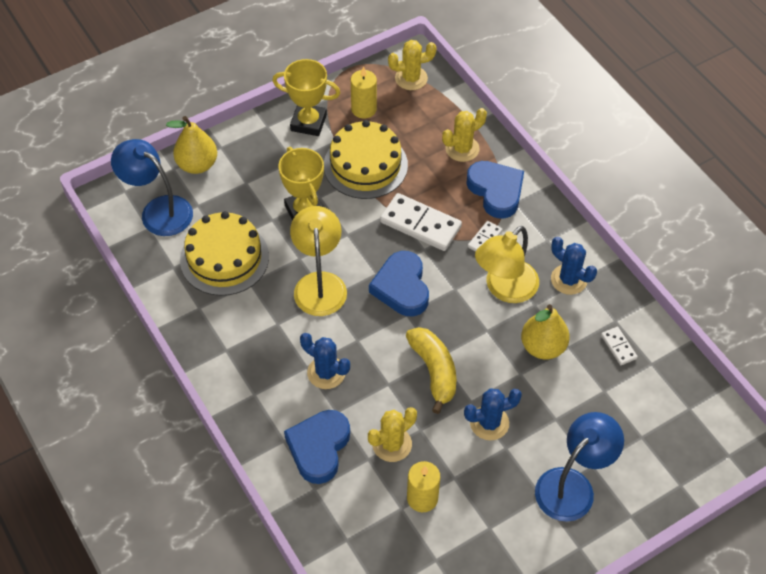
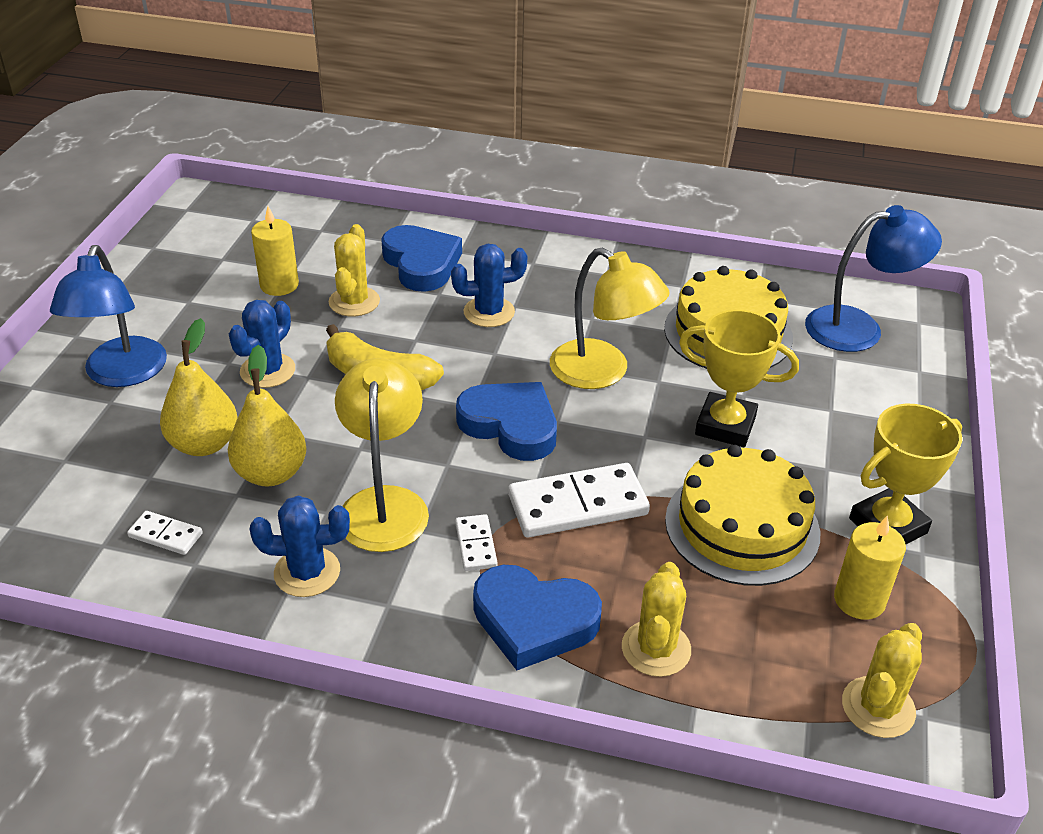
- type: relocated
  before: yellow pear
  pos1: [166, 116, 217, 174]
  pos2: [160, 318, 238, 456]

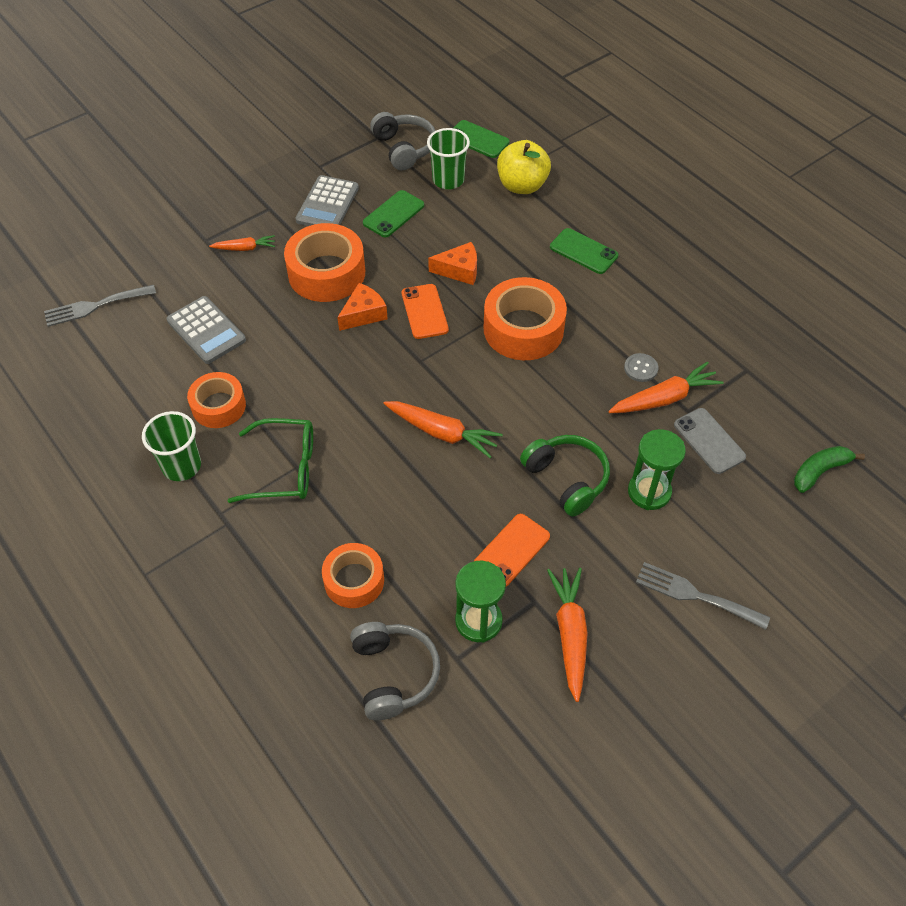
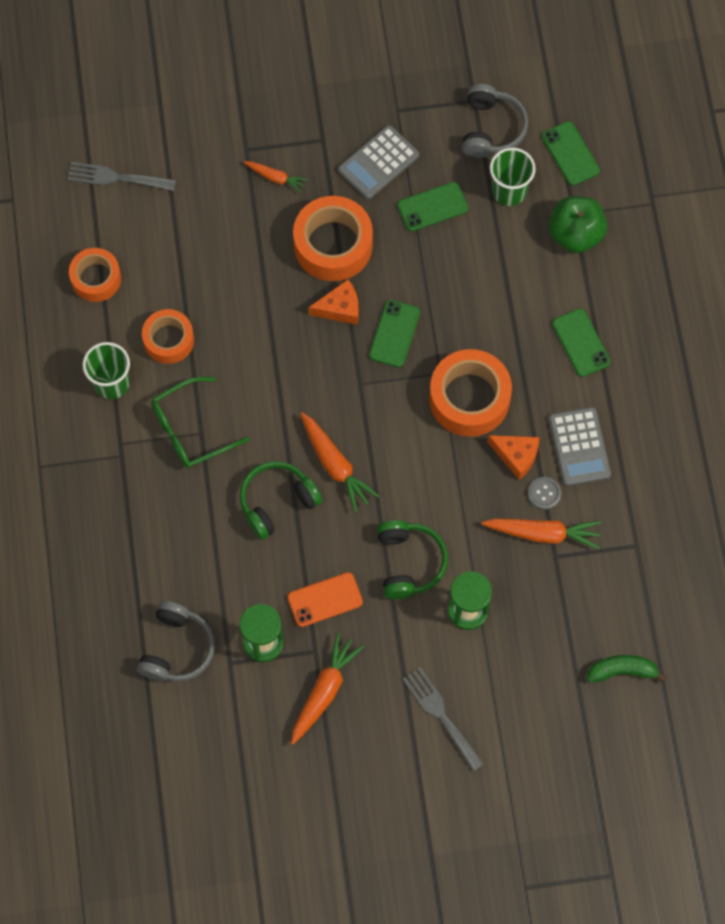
- type: relocated
  before: grey calculator
  pos1: [166, 296, 246, 364]
  pos2: [549, 407, 611, 486]
- type: spun
  before: green glasses
  pos1: [228, 418, 313, 503]
  pos2: [151, 377, 249, 468]
  turn: 120
- type: relocated
  before: orange tape
  pos1: [322, 543, 384, 608]
  pos2: [69, 248, 121, 302]
- type: colour
  before: orange phone
  after: green phone
  pos1: [402, 284, 449, 339]
  pos2: [369, 300, 420, 367]
- type: relocated
  before: orange cheese
  pos1: [428, 242, 477, 285]
  pos2: [487, 435, 539, 480]
- type: colour
  before: yellow apple
  after: green apple
  pos1: [497, 140, 551, 194]
  pos2: [548, 196, 607, 253]
- type: missing
  before: grey phone
  pos1: [674, 408, 746, 474]
- type: appeared
  after: green headphones
  pos2: [240, 461, 323, 540]

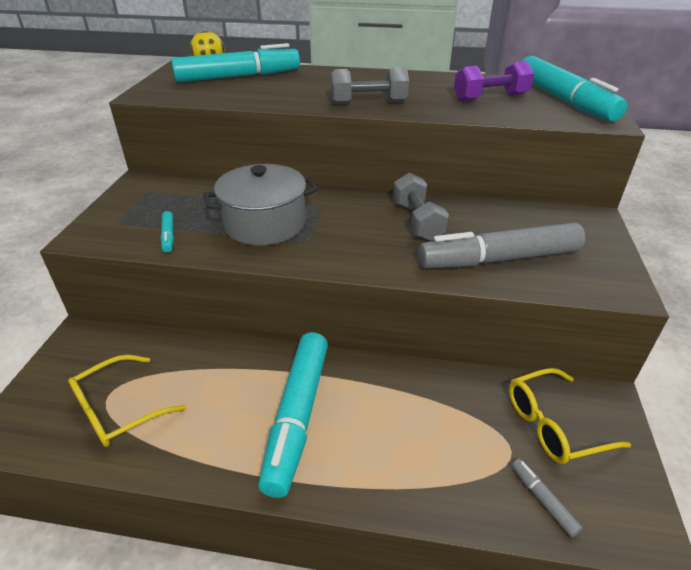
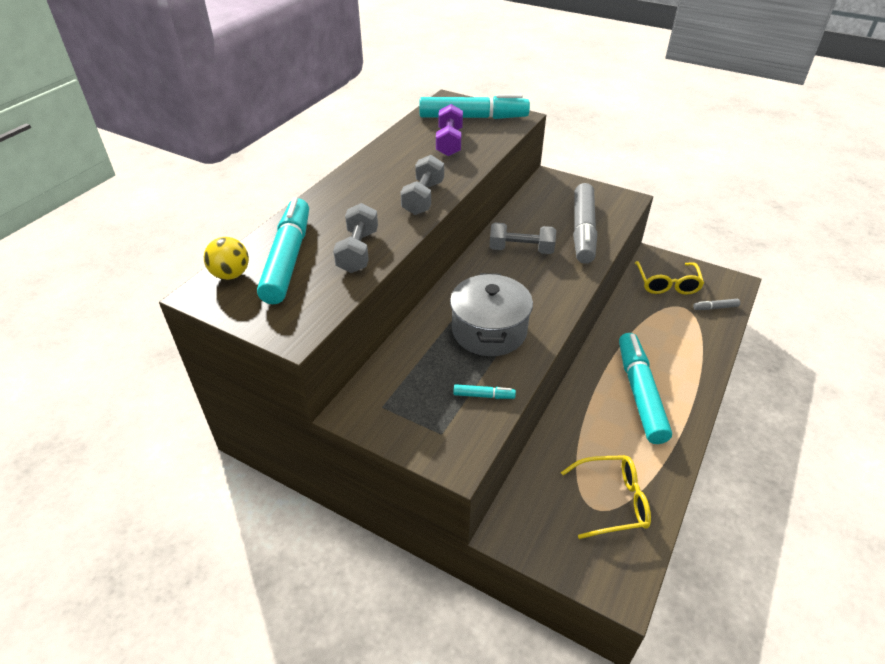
- type: spun
  before: yellow glasses
  pos1: [68, 355, 186, 447]
  pos2: [561, 455, 651, 539]
  turn: -75
- type: spun
  before: turquoise marker
  pos1: [258, 332, 328, 498]
  pos2: [619, 333, 672, 444]
  turn: -120
- type: appeared
  after: grey dumbbell
  pos2: [333, 203, 378, 273]

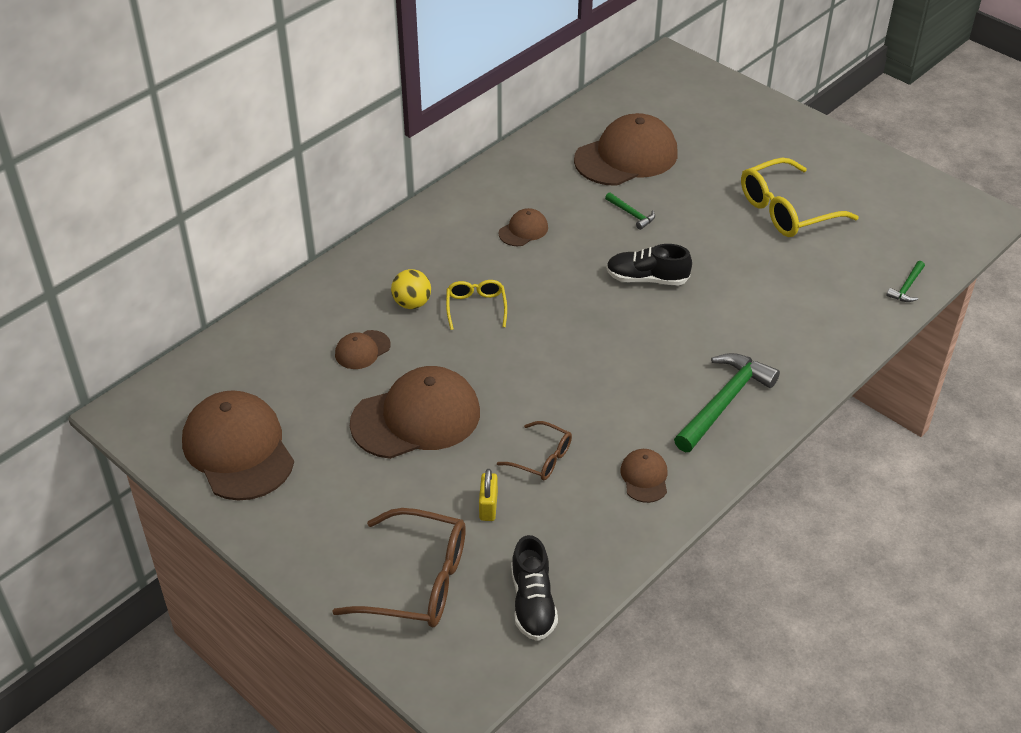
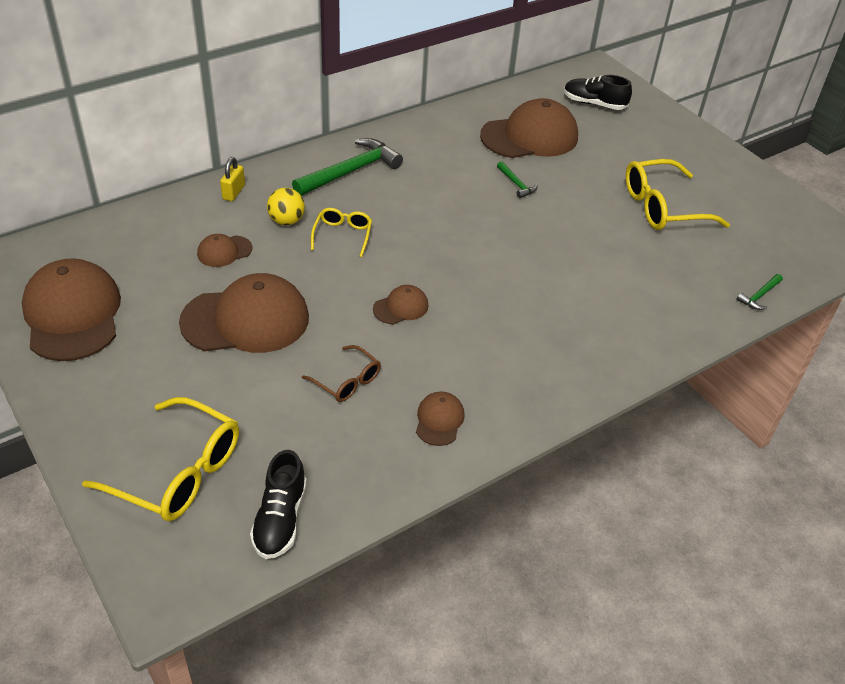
- type: colour
  before: brown glasses
  after: yellow glasses
  pos1: [332, 508, 466, 627]
  pos2: [82, 397, 239, 521]
- type: relocated
  before: yellow padlock
  pos1: [479, 469, 498, 521]
  pos2: [220, 157, 245, 201]
- type: relocated
  before: brown cap
  pos1: [499, 208, 548, 246]
  pos2: [373, 285, 428, 324]
- type: relocated
  before: black shoe
  pos1: [606, 244, 692, 286]
  pos2: [564, 75, 632, 110]
- type: relocated
  before: green hammer
  pos1: [674, 353, 780, 452]
  pos2: [292, 138, 403, 196]

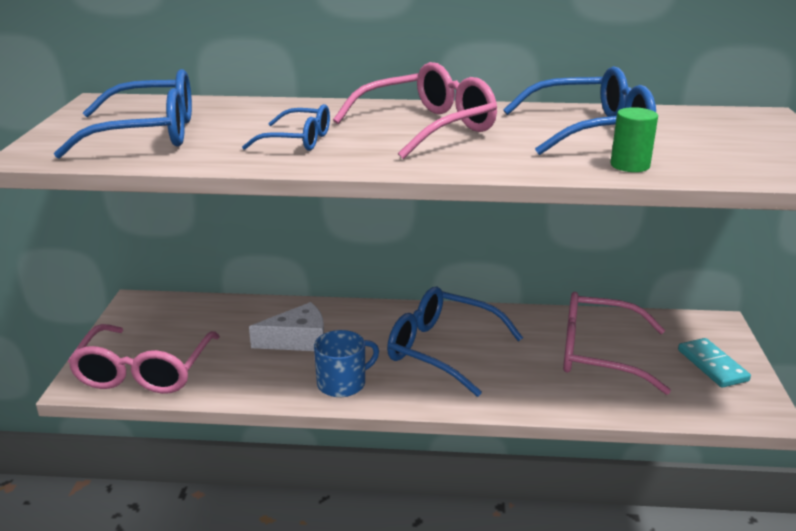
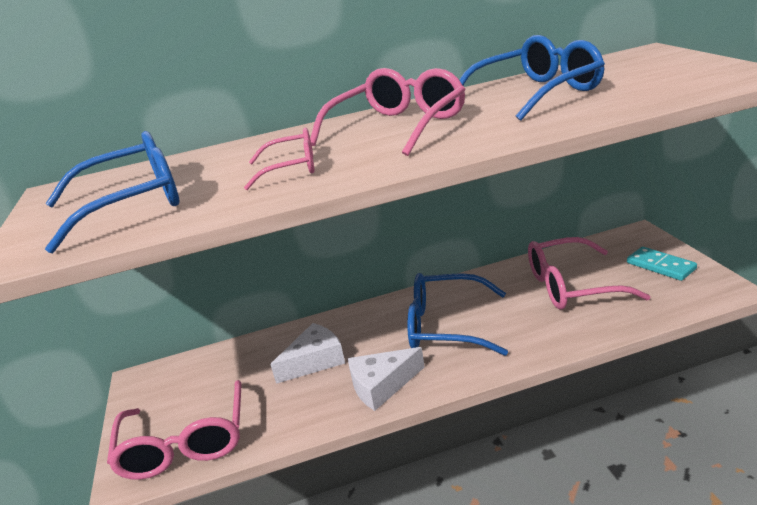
- type: colour
  before: blue glasses
  after: pink glasses
  pos1: [242, 104, 330, 151]
  pos2: [244, 128, 315, 190]
- type: exchanged
  before: blue mug
  after: white cheese
  pos1: [314, 330, 379, 397]
  pos2: [348, 347, 425, 411]
- type: missing
  before: green cylinder
  pos1: [610, 107, 658, 172]

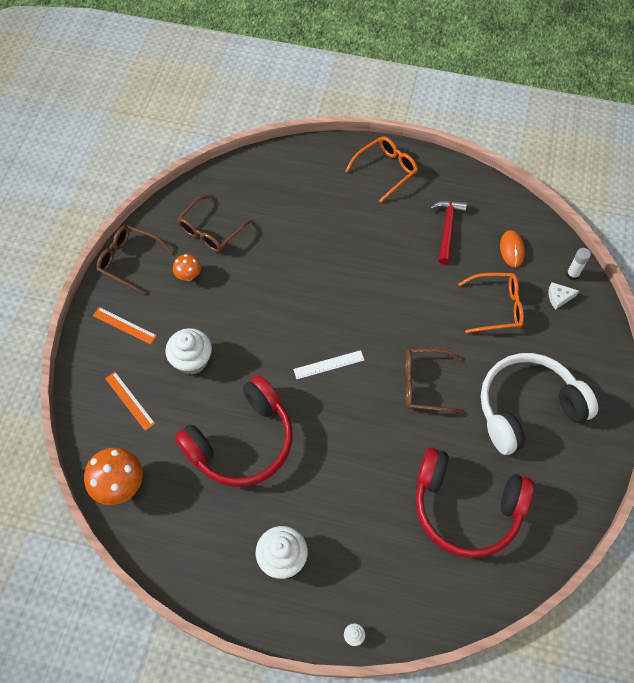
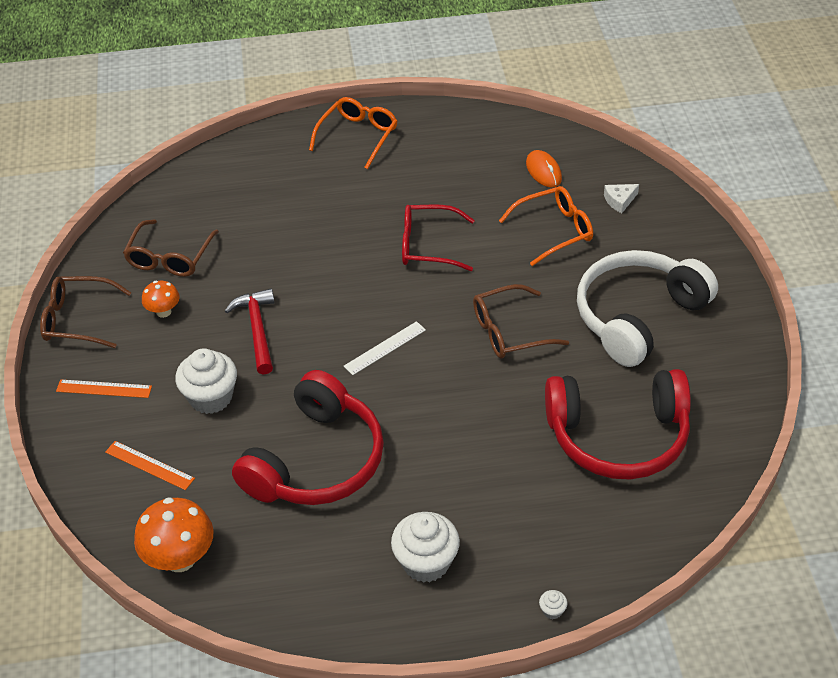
- type: relocated
  before: red hammer
  pos1: [430, 200, 467, 265]
  pos2: [225, 288, 275, 375]
- type: missing
  before: white glue stick
  pos1: [566, 248, 591, 280]
- type: appeared
  after: red glasses
  pos2: [402, 205, 475, 271]

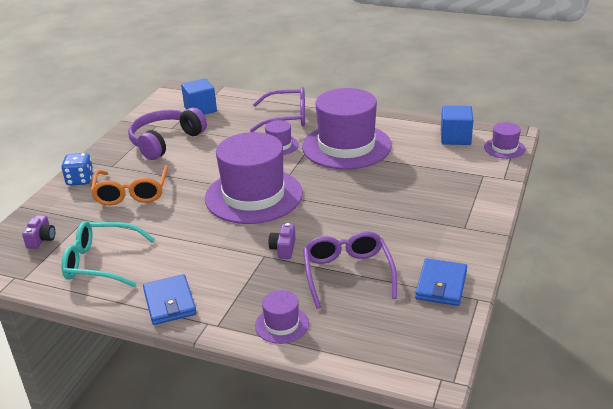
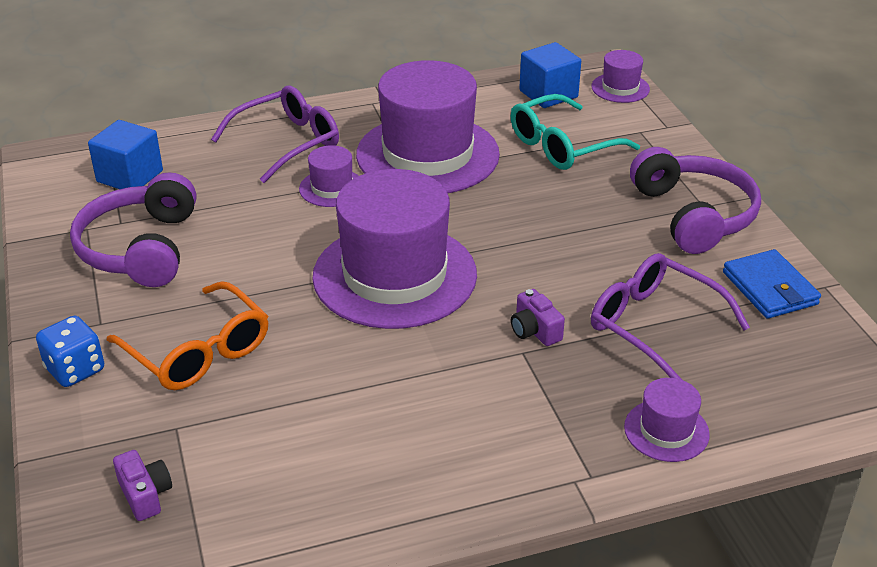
- type: relocated
  before: turquoise glasses
  pos1: [61, 221, 155, 287]
  pos2: [511, 94, 640, 170]
- type: missing
  before: blue wallet
  pos1: [143, 274, 197, 325]
- type: appeared
  after: purple headphones
  pos2: [630, 147, 761, 254]

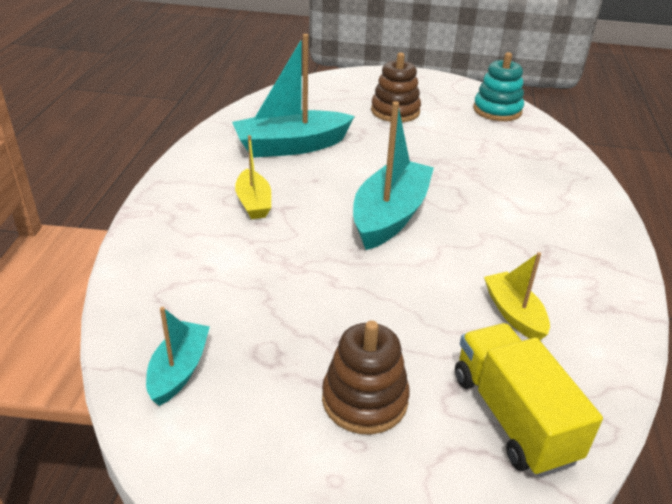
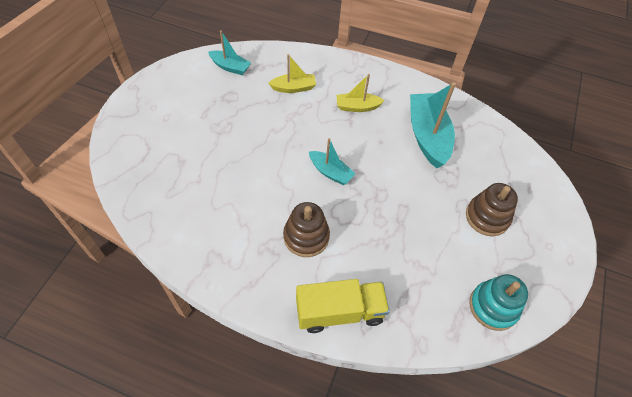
- type: relocated
  before: brown stacking toy
  pos1: [322, 321, 410, 435]
  pos2: [283, 202, 330, 257]
- type: size
  before: turquoise boat
  pos1: [353, 101, 434, 250]
  pos2: [309, 138, 356, 185]
  scale: 0.55
- type: relocated
  before: yellow truck
  pos1: [455, 323, 603, 477]
  pos2: [296, 279, 390, 333]
- type: relocated
  before: yellow boat
  pos1: [484, 252, 550, 340]
  pos2: [269, 54, 316, 93]

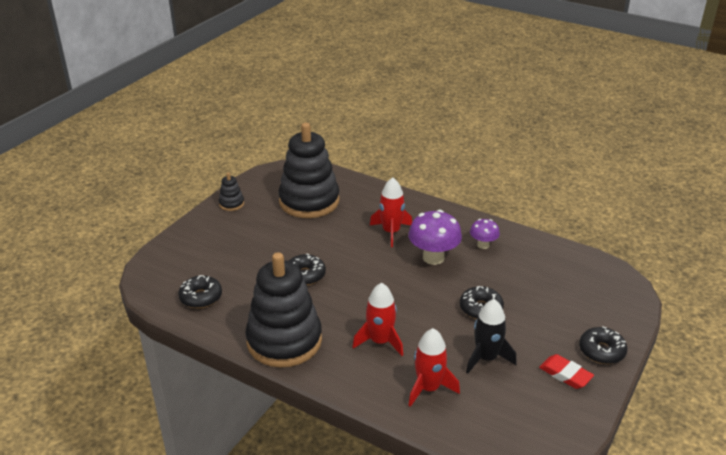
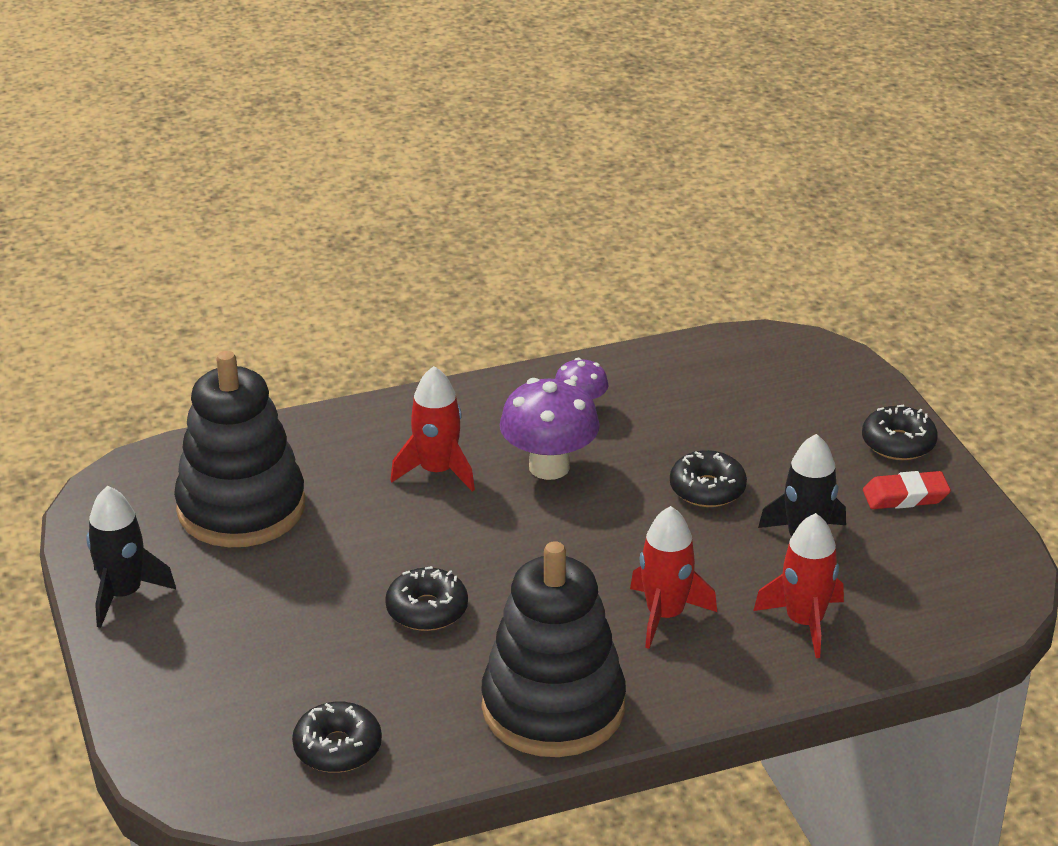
- type: exchanged
  before: black stacking toy
  after: black rocket
  pos1: [219, 172, 244, 211]
  pos2: [86, 486, 176, 628]

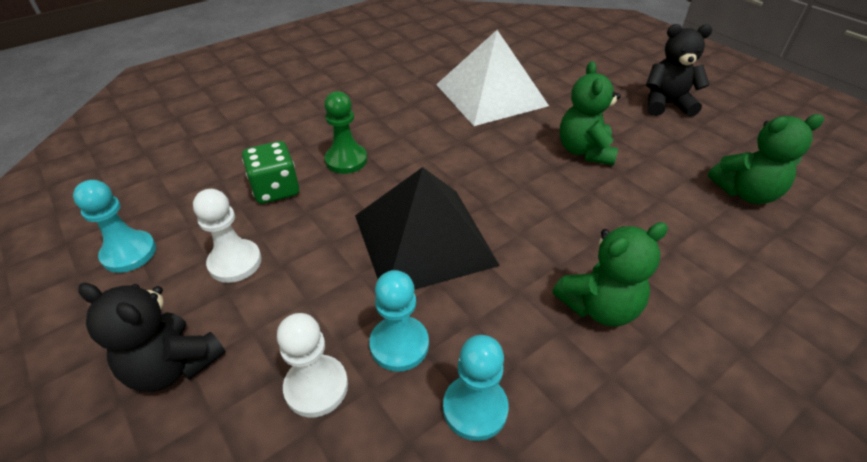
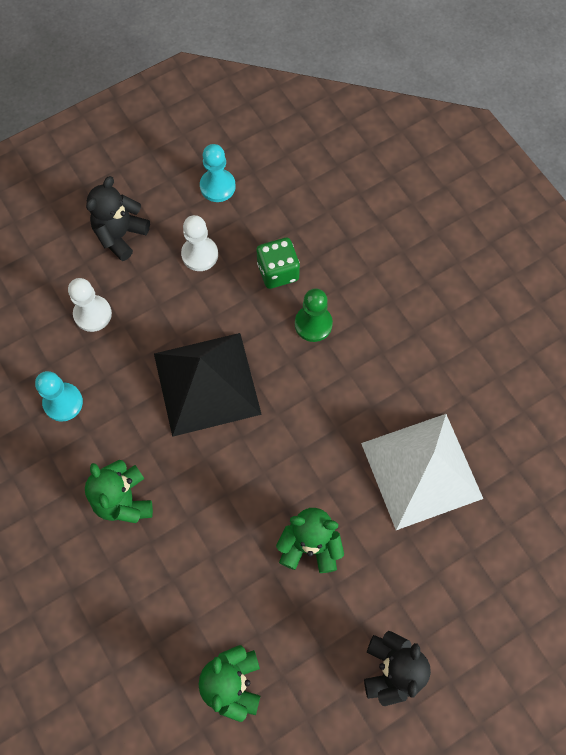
- type: missing
  before: turquoise pawn
  pos1: [369, 270, 429, 372]

